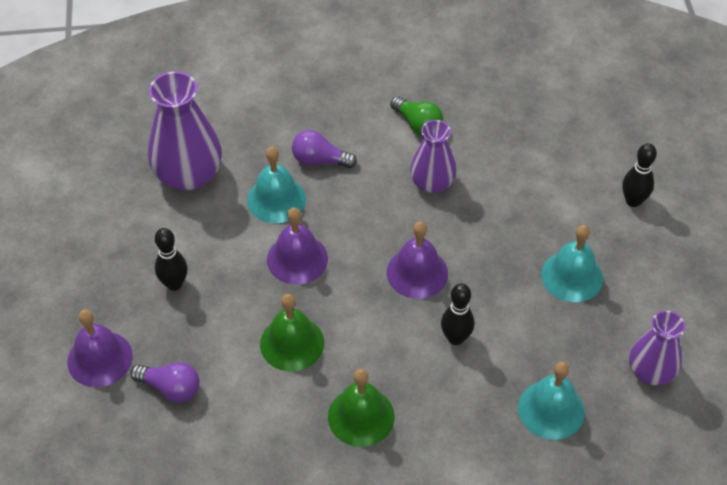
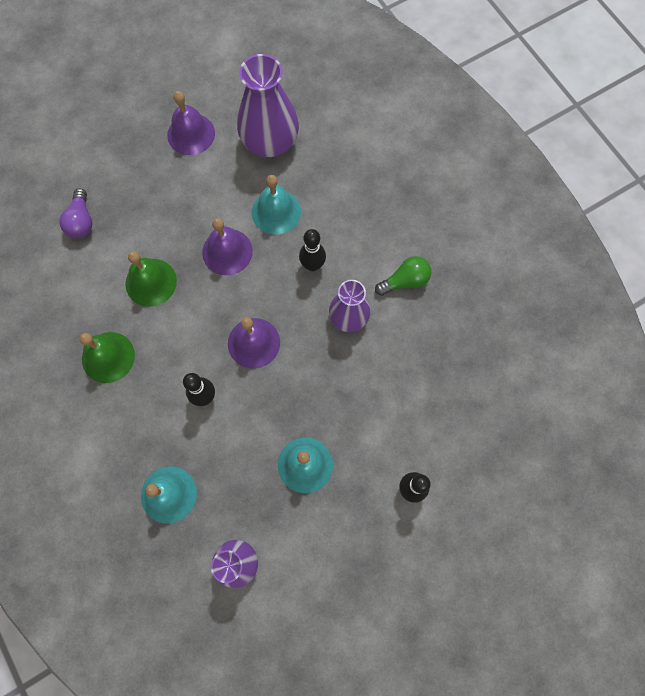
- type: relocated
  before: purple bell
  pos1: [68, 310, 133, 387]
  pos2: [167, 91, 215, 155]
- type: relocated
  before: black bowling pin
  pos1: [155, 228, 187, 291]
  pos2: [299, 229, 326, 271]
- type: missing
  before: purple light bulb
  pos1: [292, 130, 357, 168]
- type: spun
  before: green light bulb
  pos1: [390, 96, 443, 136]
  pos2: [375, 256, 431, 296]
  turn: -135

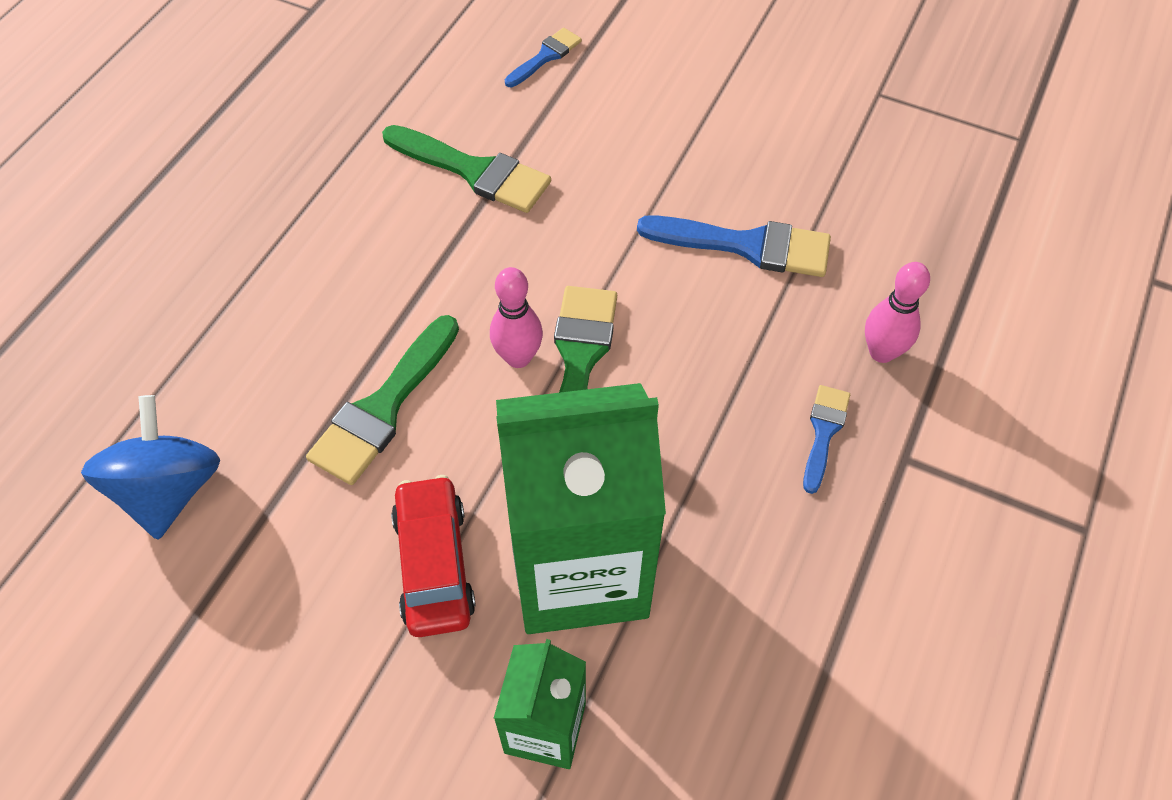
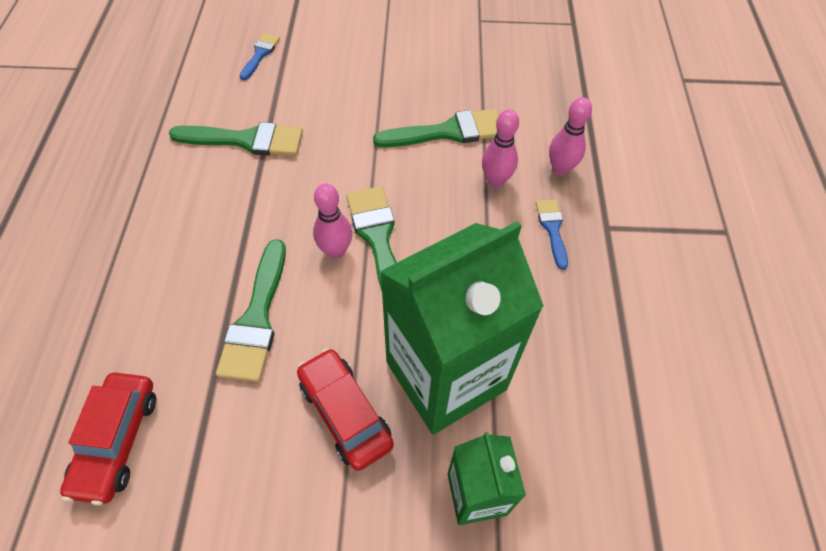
- type: exchanged
  before: blue spinning top
  after: red car
  pos1: [81, 395, 220, 540]
  pos2: [60, 373, 156, 505]
- type: colour
  before: blue brush
  after: green brush
  pos1: [637, 215, 831, 277]
  pos2: [373, 109, 499, 147]
- type: appeared
  after: pink bowling pin
  pos2: [482, 109, 519, 187]

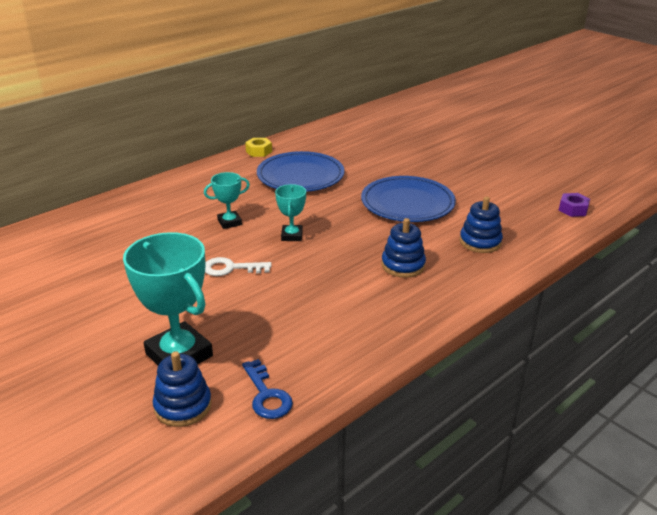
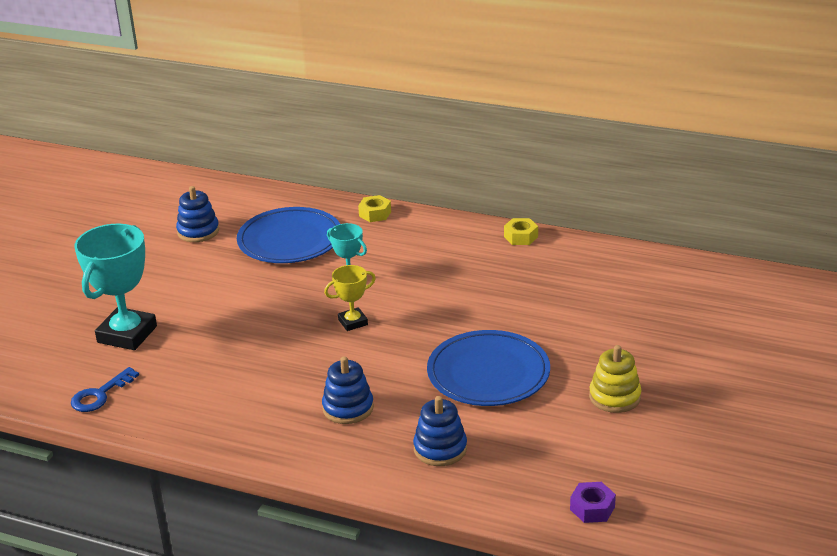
- type: relocated
  before: blue stacking toy
  pos1: [153, 351, 212, 427]
  pos2: [176, 186, 219, 242]
- type: missing
  before: white key
  pos1: [205, 257, 272, 276]
- type: relocated
  before: blue plate
  pos1: [257, 151, 345, 192]
  pos2: [237, 207, 340, 263]
- type: colour
  before: turquoise trophy
  after: yellow trophy
  pos1: [275, 184, 306, 241]
  pos2: [324, 265, 376, 331]
- type: appeared
  after: yellow nut
  pos2: [358, 195, 391, 222]
- type: appeared
  after: yellow stacking toy
  pos2: [589, 345, 641, 413]

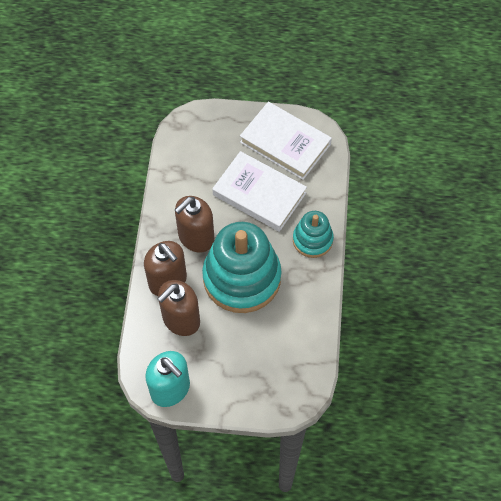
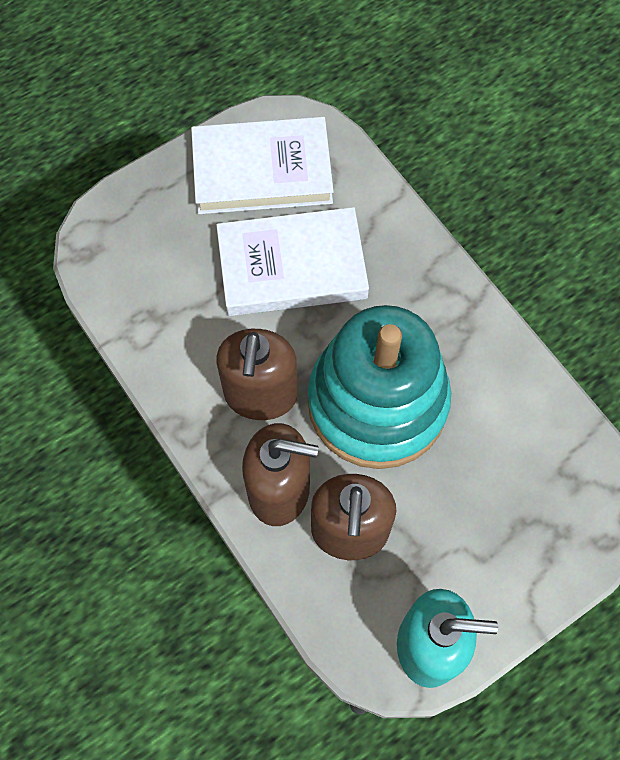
- type: missing
  before: turquoise stacking toy
  pos1: [293, 211, 334, 258]

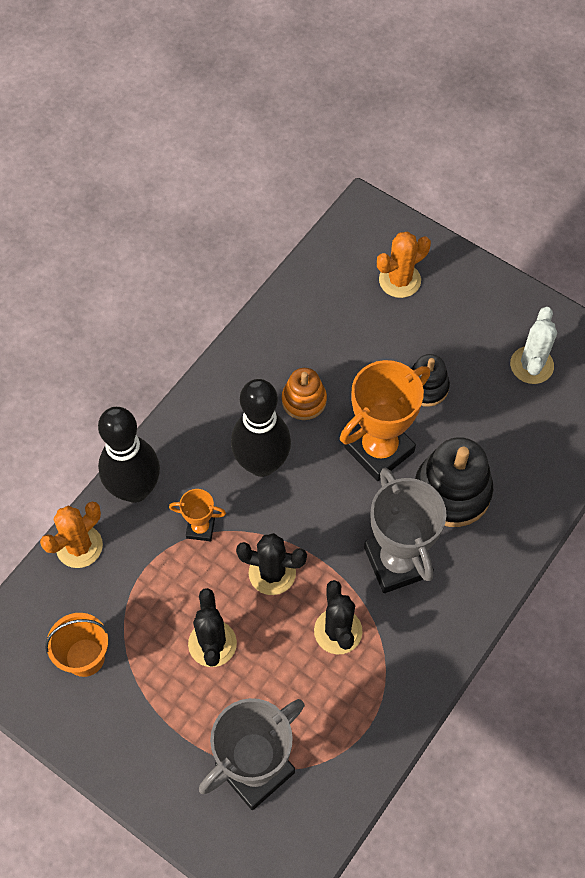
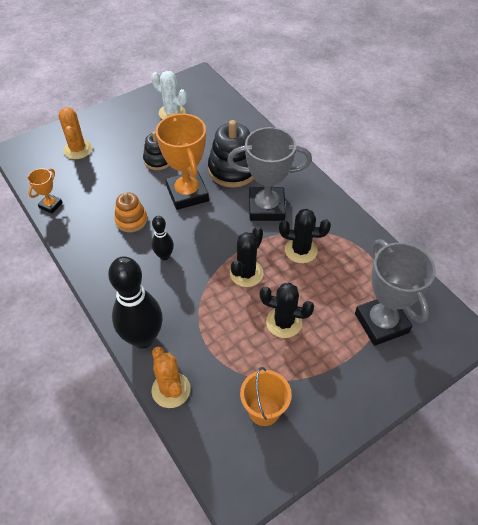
- type: relocated
  before: orange trophy
  pos1: [169, 489, 226, 541]
  pos2: [28, 168, 63, 214]
- type: size
  before: black bowling pin
  pos1: [231, 379, 291, 477]
  pos2: [152, 216, 174, 260]
  scale: 0.5

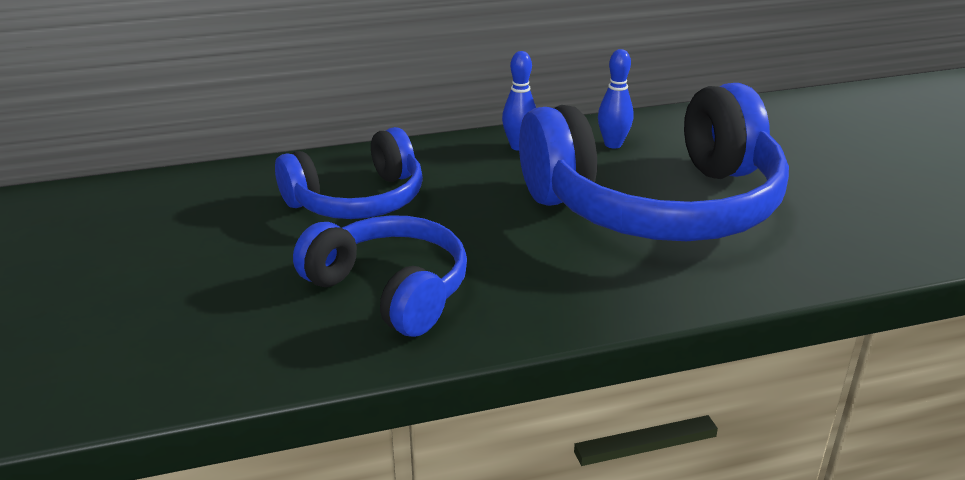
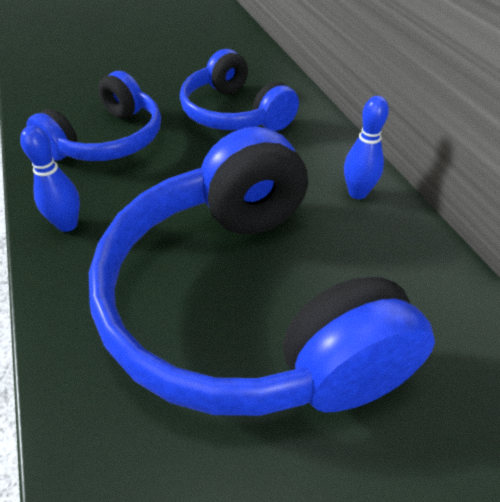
- type: relocated
  before: blue bowling pin
  pos1: [598, 49, 634, 149]
  pos2: [20, 126, 80, 232]

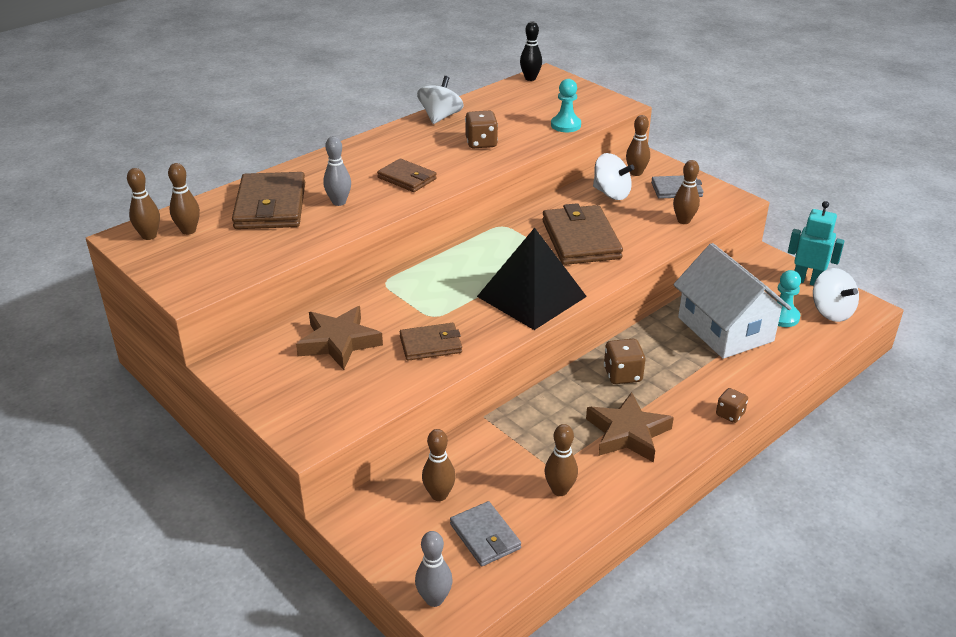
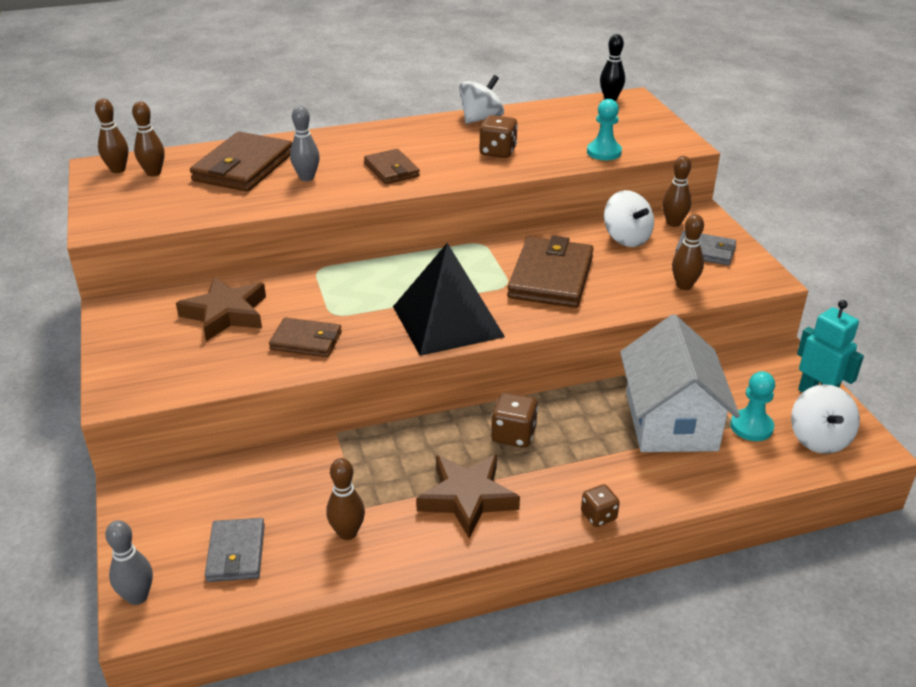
- type: missing
  before: brown bowling pin
  pos1: [422, 429, 456, 501]

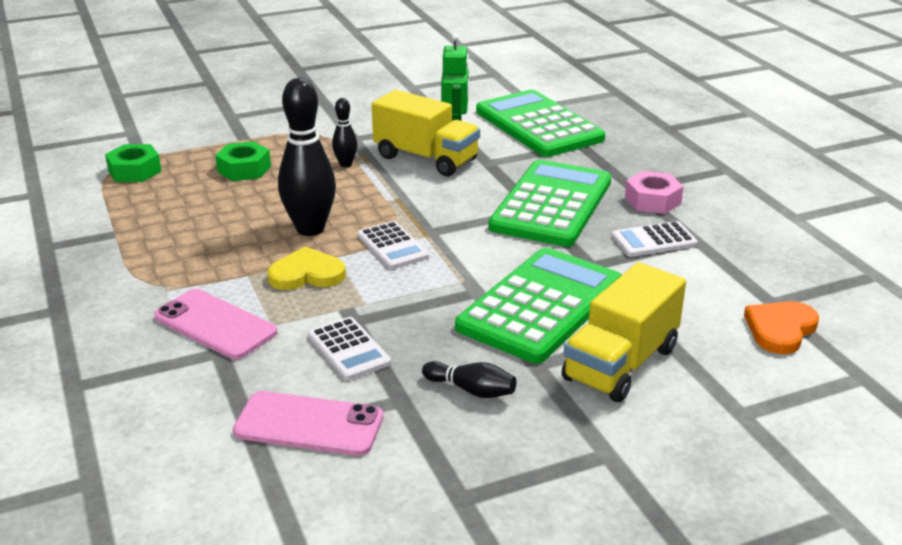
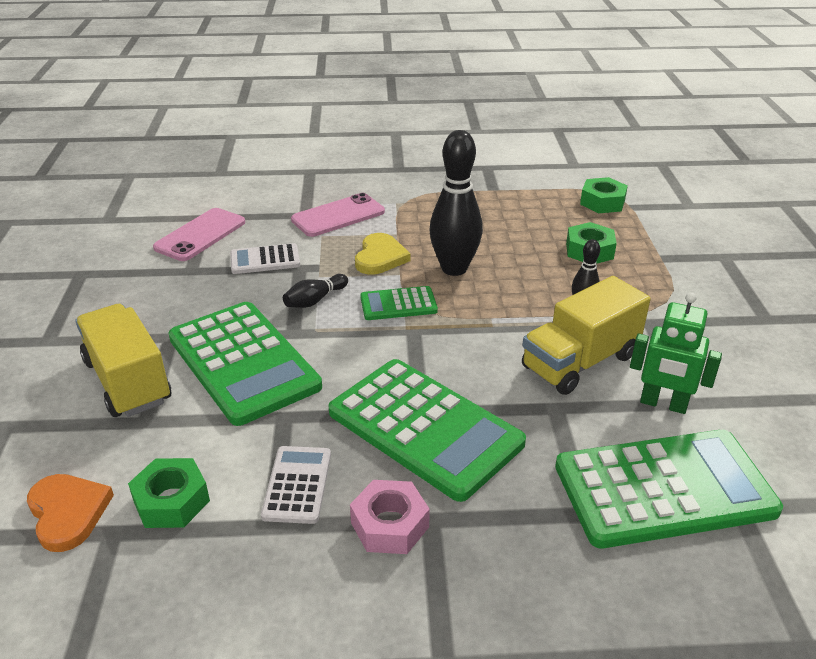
- type: colour
  before: white calculator
  after: green calculator
  pos1: [357, 221, 429, 269]
  pos2: [360, 286, 438, 320]
- type: relocated
  before: black bowling pin
  pos1: [422, 361, 516, 398]
  pos2: [283, 274, 348, 308]
- type: appeared
  after: green nut
  pos2: [128, 458, 210, 528]

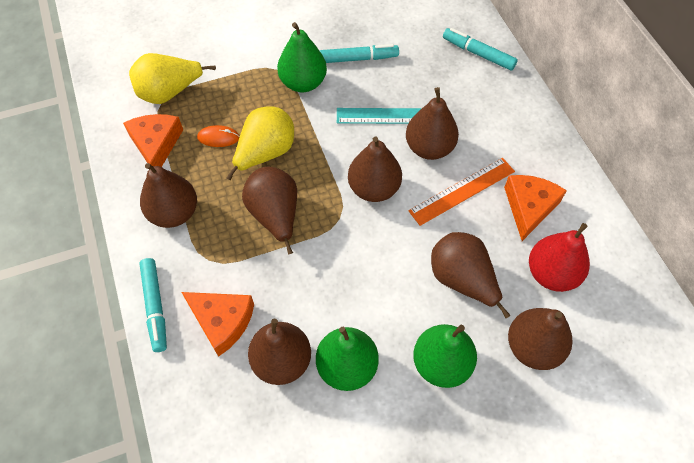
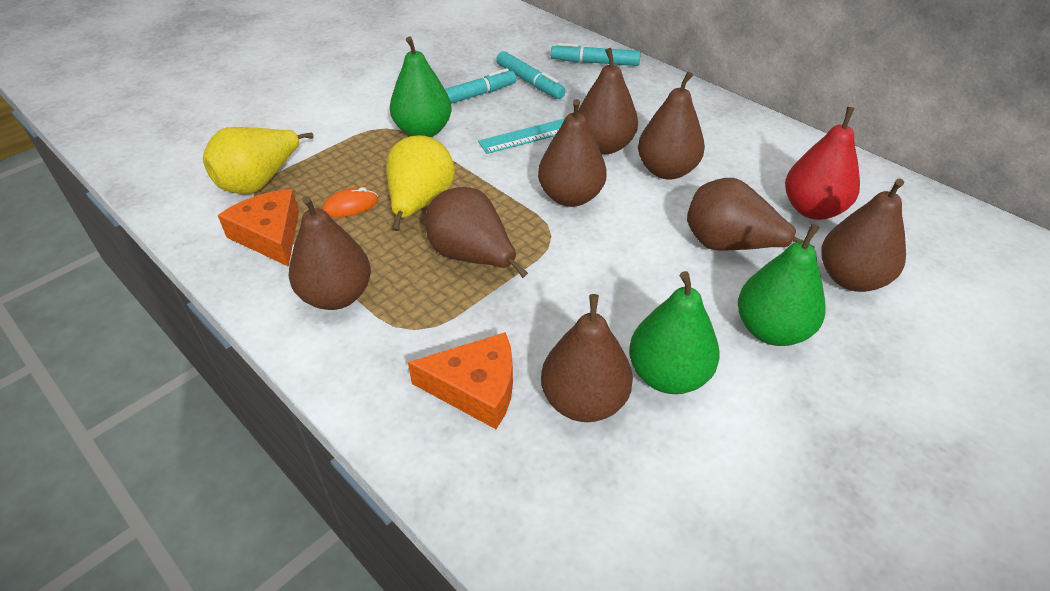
- type: relocated
  before: turquoise marker
  pos1: [139, 258, 167, 352]
  pos2: [496, 51, 566, 99]
- type: exchanged
  before: orange ruler
  after: brown pear
  pos1: [408, 158, 515, 226]
  pos2: [638, 71, 705, 180]
- type: missing
  before: orange cheese
  pos1: [504, 175, 567, 241]

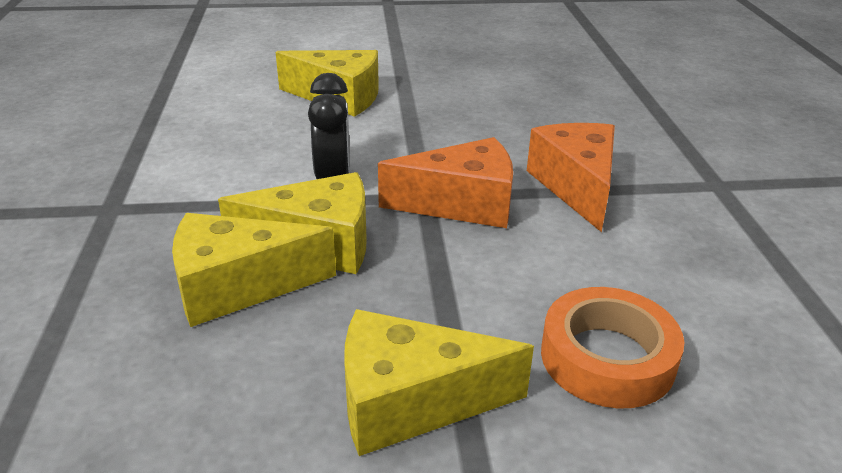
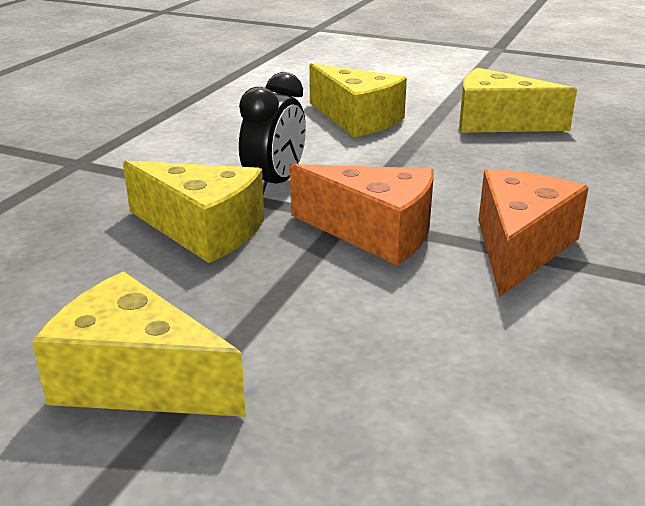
- type: relocated
  before: yellow cheese
  pos1: [172, 213, 336, 327]
  pos2: [459, 68, 577, 133]
- type: missing
  before: orange tape
  pos1: [541, 287, 685, 408]

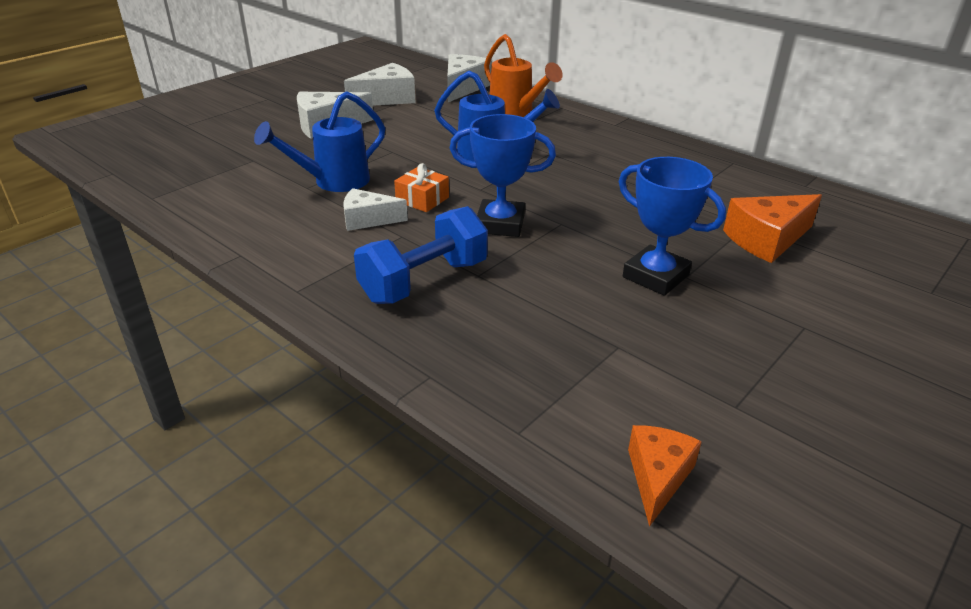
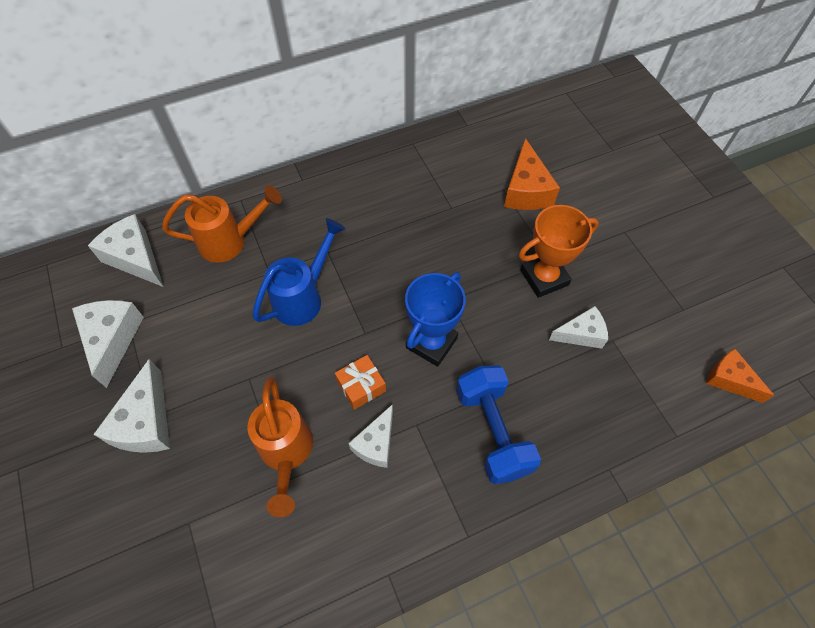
- type: colour
  before: blue watering can
  after: orange watering can
  pos1: [254, 91, 385, 192]
  pos2: [248, 377, 313, 517]
- type: colour
  before: blue trophy
  after: orange trophy
  pos1: [619, 157, 726, 296]
  pos2: [519, 205, 599, 298]
- type: appeared
  after: white cheese
  pos2: [549, 306, 608, 349]

